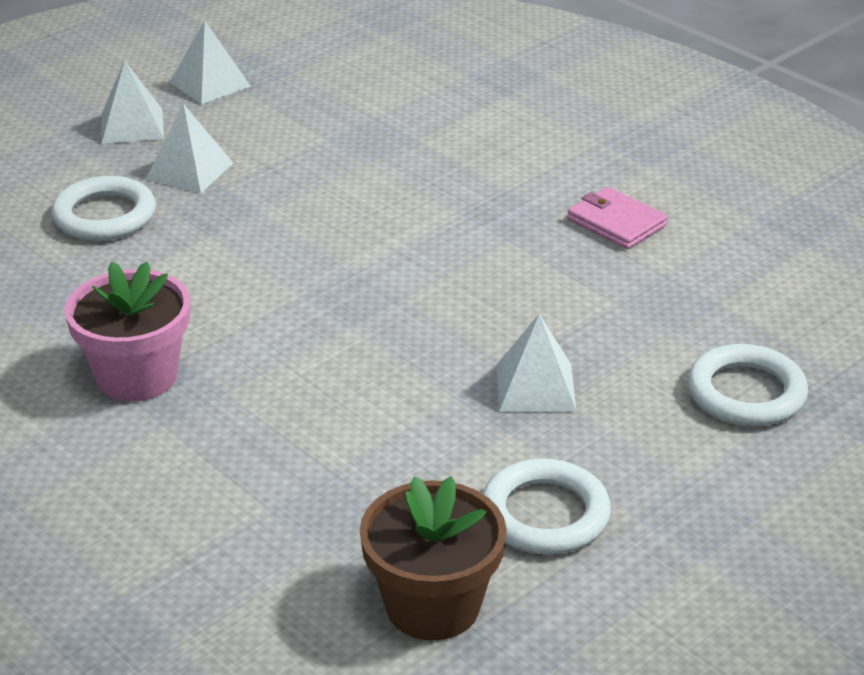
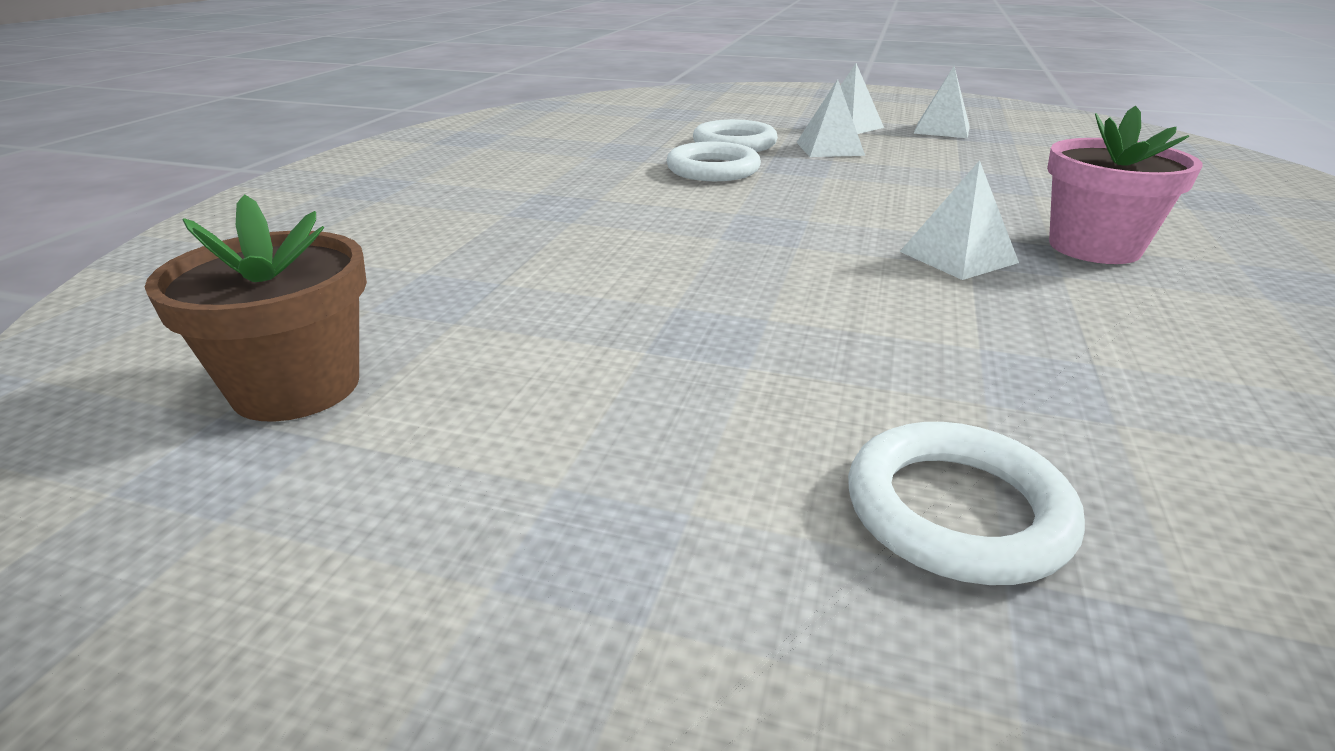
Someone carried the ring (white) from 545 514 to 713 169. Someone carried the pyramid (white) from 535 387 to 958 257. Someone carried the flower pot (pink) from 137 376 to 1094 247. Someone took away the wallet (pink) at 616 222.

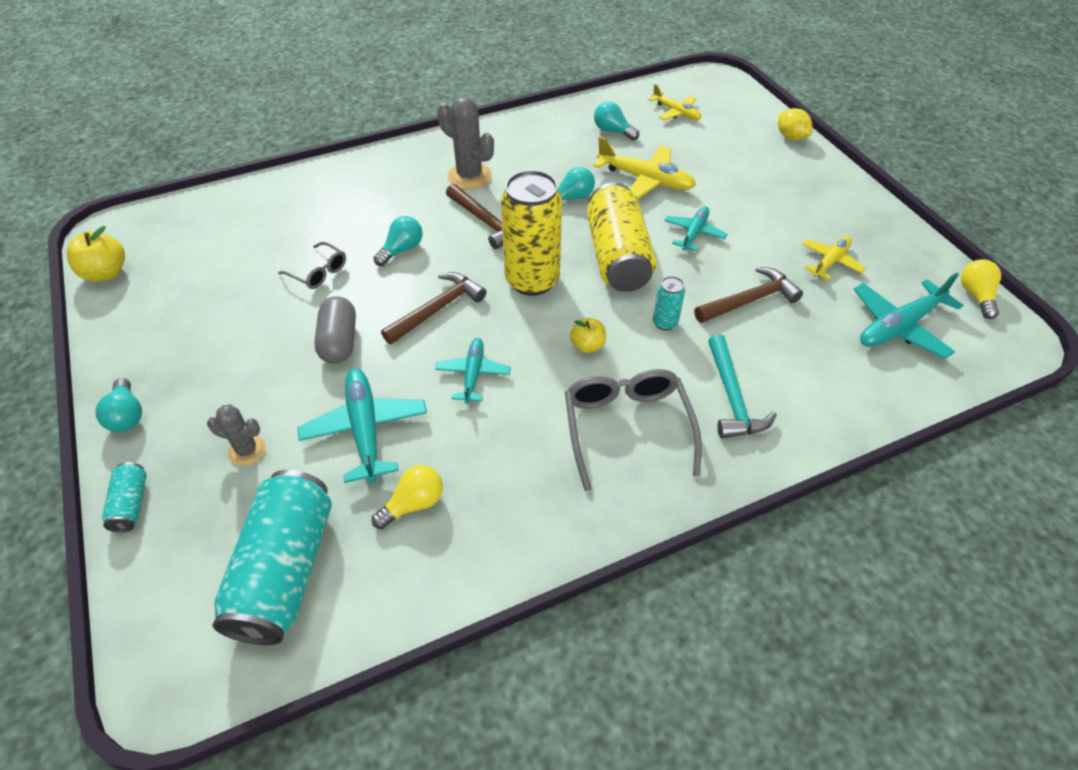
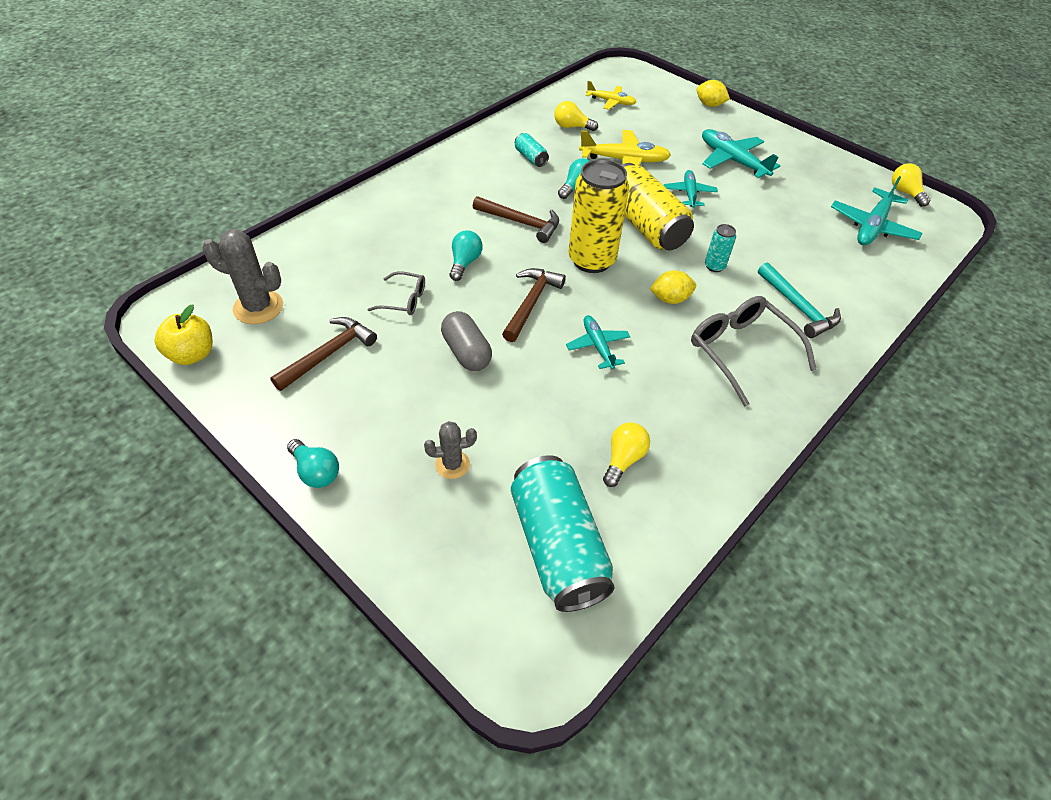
Someone carried the cactus (grey) from 469 176 to 258 307. Someone carried the hammer (brown) from 749 300 to 328 354. Someone carried the can (turquoise) from 131 504 to 530 158. Someone repainted the light bulb (turquoise) at 613 131, which became the light bulb (yellow) at 572 127. Someone swapped the apple (yellow) at 587 345 for the lemon (yellow) at 670 299. Someone carried the plane (turquoise) from 365 430 to 732 161. Someone took away the plane (yellow) at 830 262.

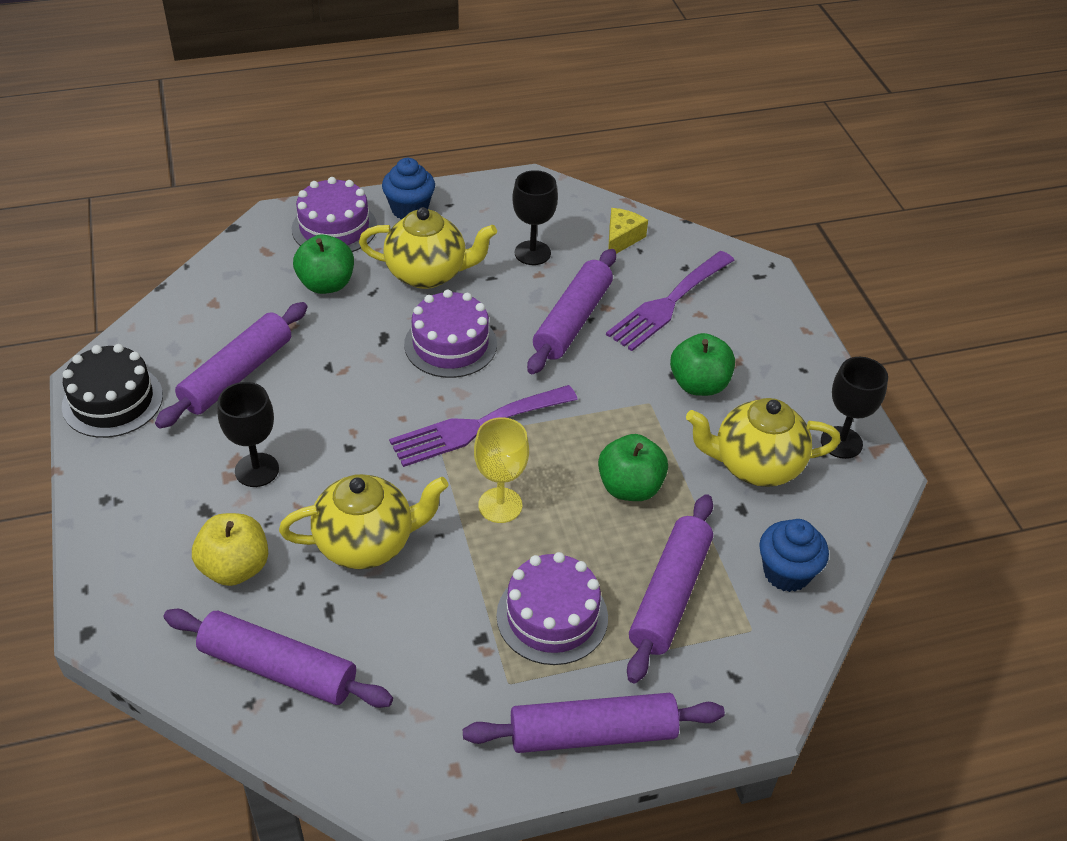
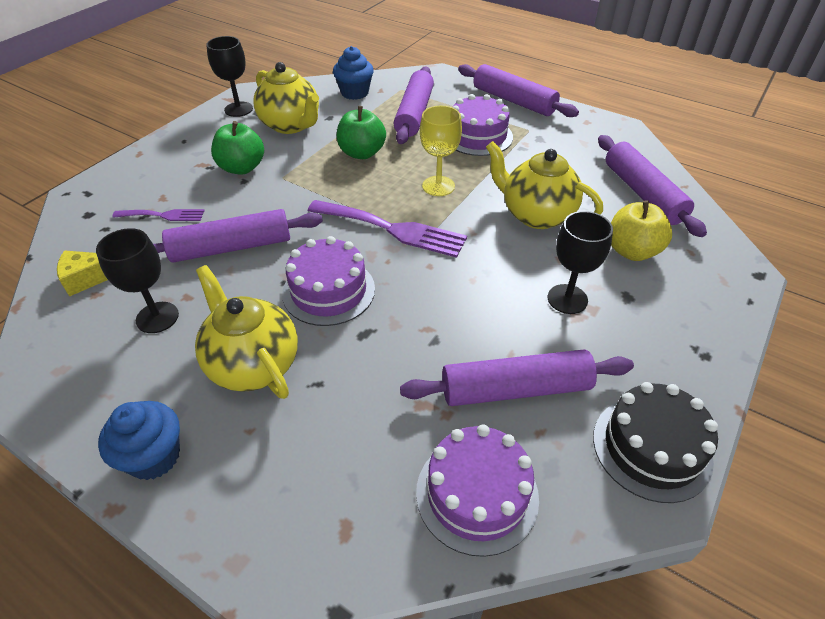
Someone scaled the fork (purple) at 668 304 by 0.55. Someone rotated the rolling pin (purple) at 669 595 by 60 degrees counterclockwise. Someone carried the cake (purple) from 334 227 to 477 494. Someone took away the apple (green) at 326 284.

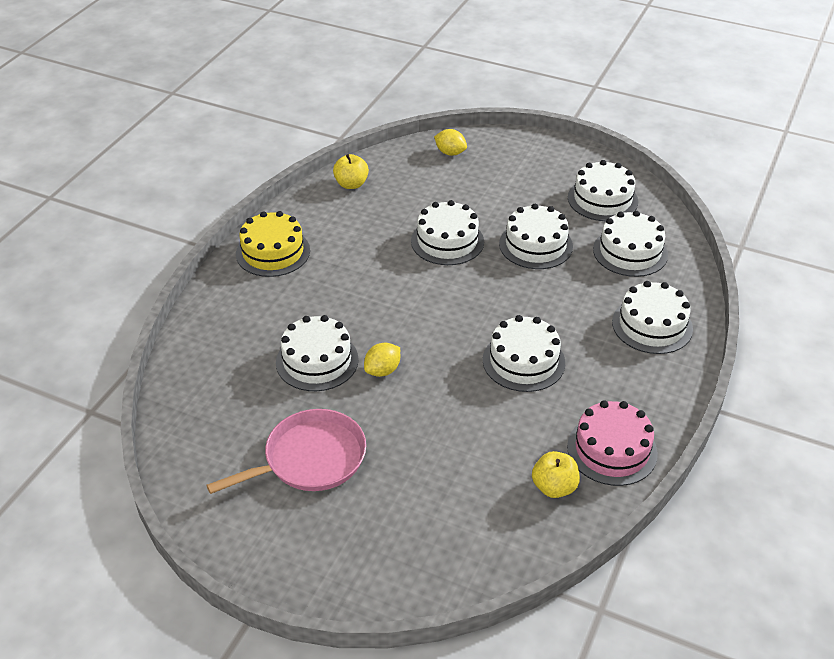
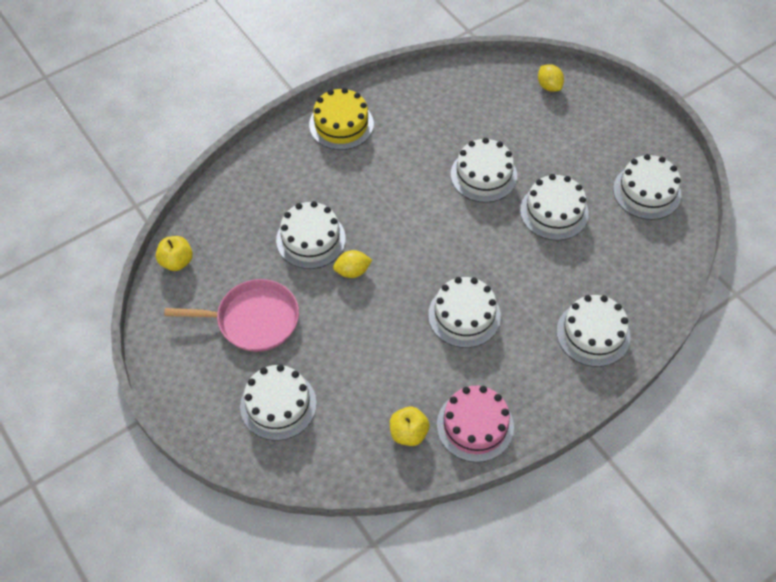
Someone carried the apple (yellow) from 351 184 to 176 261. Someone carried the cake (white) from 630 252 to 278 405.

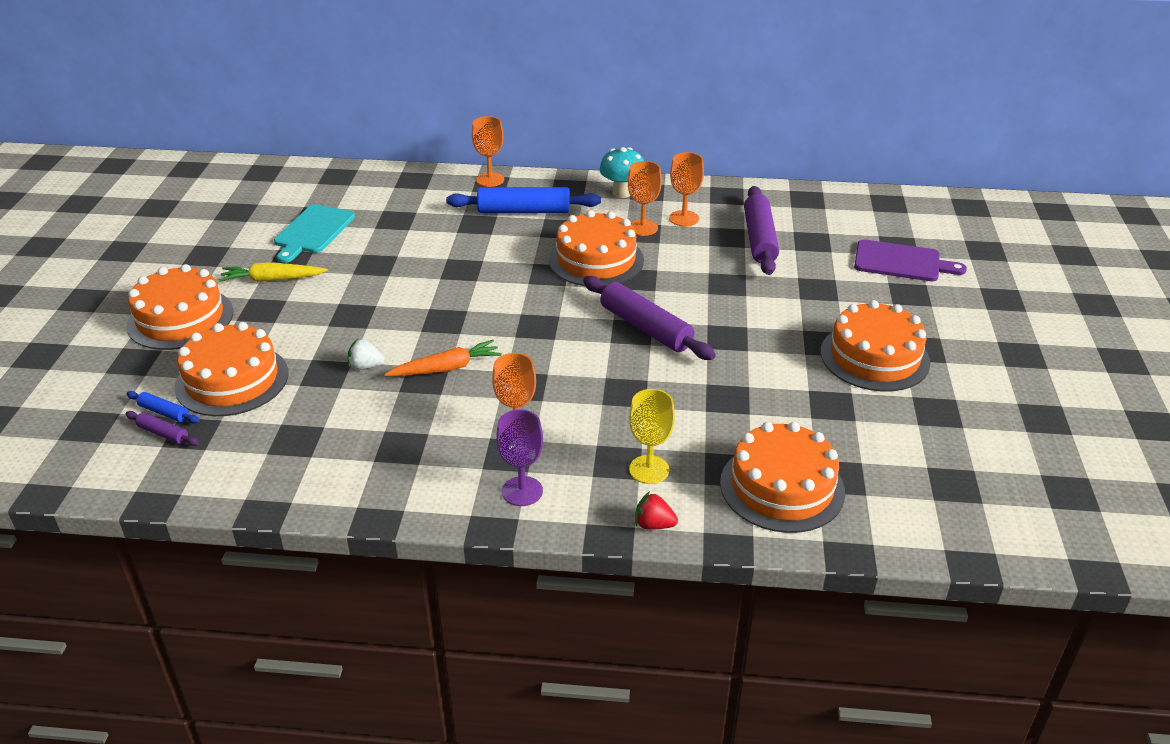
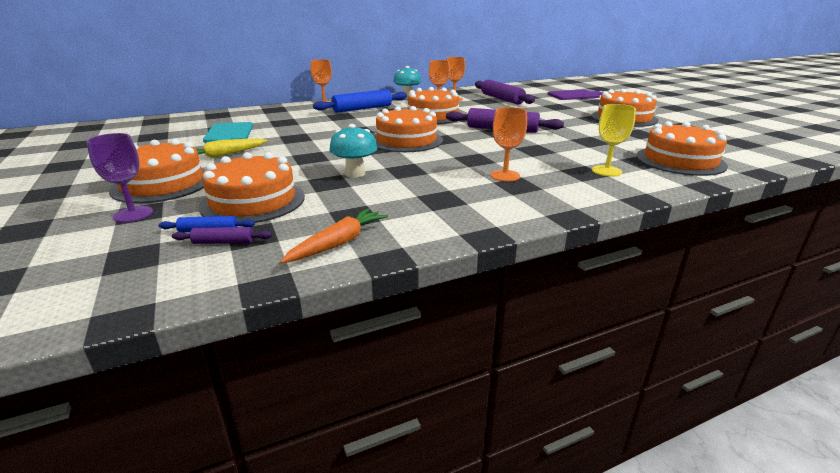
Someone carried the goblet (purple) from 522 491 to 133 214. Someone carried the carrot (orange) from 446 368 to 338 243. Someone swapped the strawberry (white) at 365 366 for the mushroom (turquoise) at 355 173. Someone put down the cake (orange) at 406 140. Someone took away the strawberry (red) at 653 525.

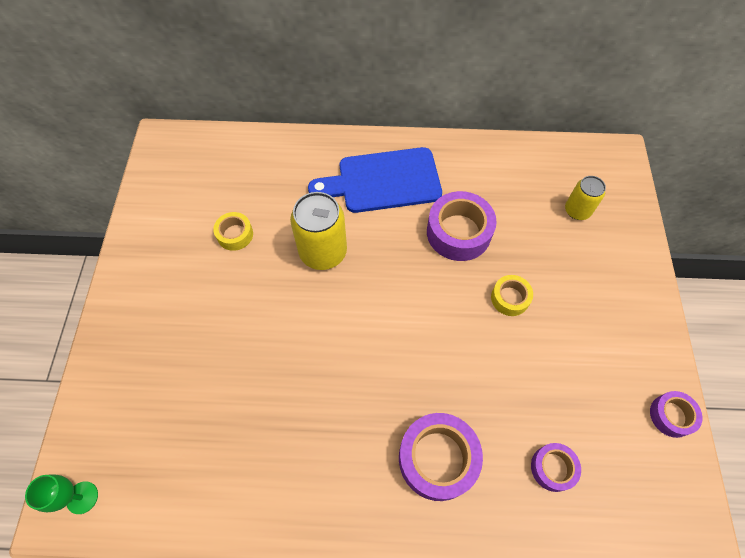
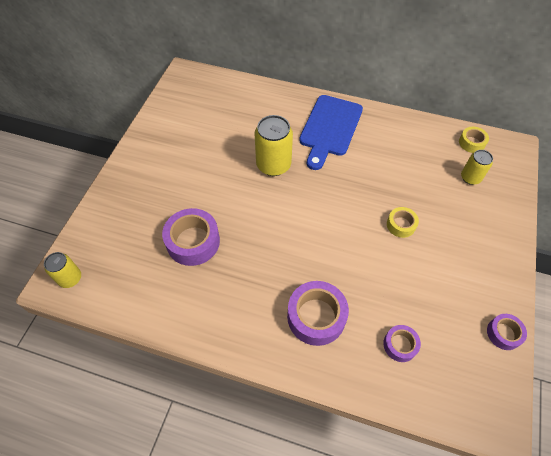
Someone swapped the goblet (green) at 82 497 for the can (yellow) at 70 278. Someone carried the tape (purple) from 458 232 to 193 242. Someone rotated the cutting board (blue) at 383 181 by 75 degrees counterclockwise. Someone carried the tape (yellow) from 235 234 to 471 143.

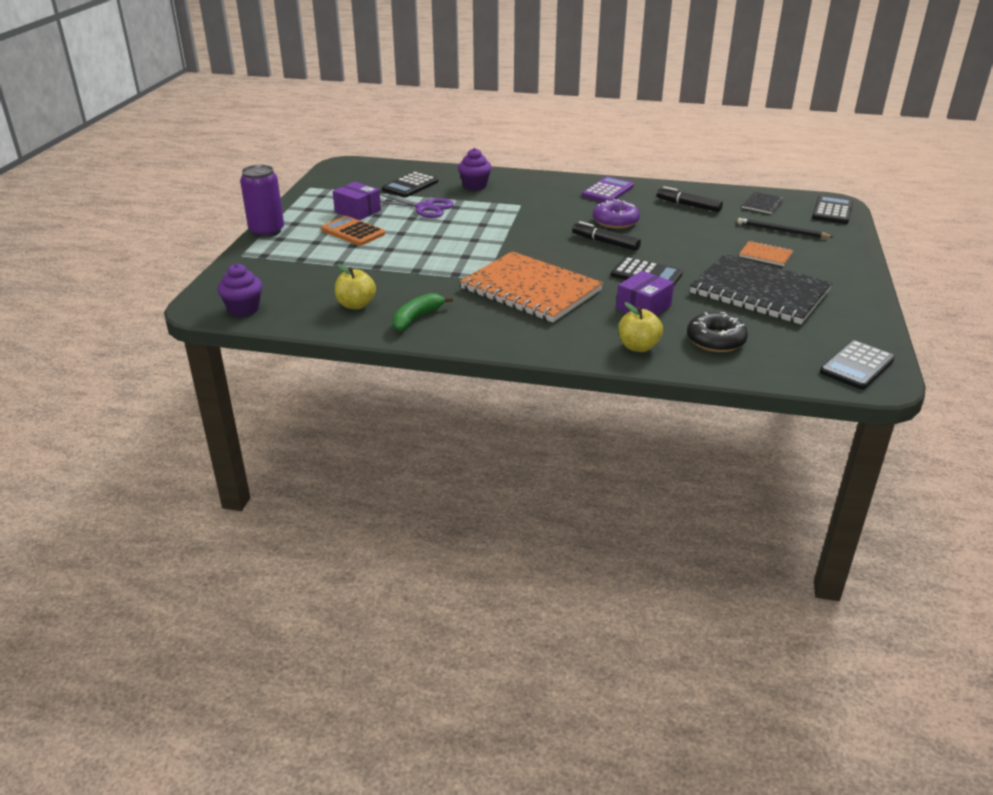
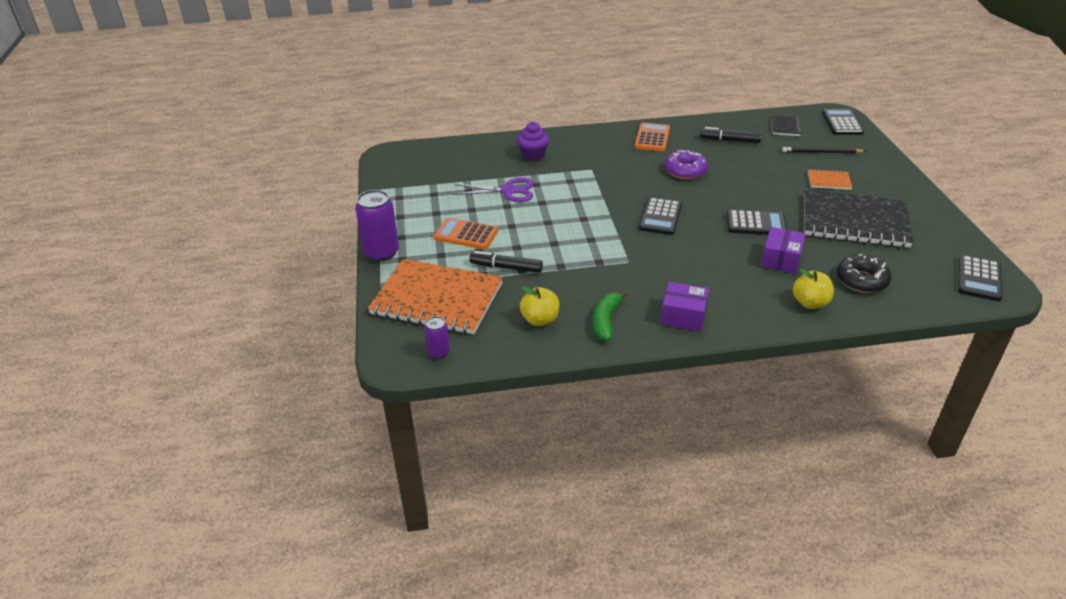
Someone carried the notebook (orange) from 531 290 to 437 299. Someone swapped the cupcake (purple) at 243 309 for the can (purple) at 439 352. Someone carried the marker (black) from 605 242 to 506 267. Someone repainted the calculator (purple) at 607 191, which became the calculator (orange) at 652 138. Someone carried the calculator (black) from 410 186 to 660 217. Someone carried the box (purple) from 357 211 to 683 316.

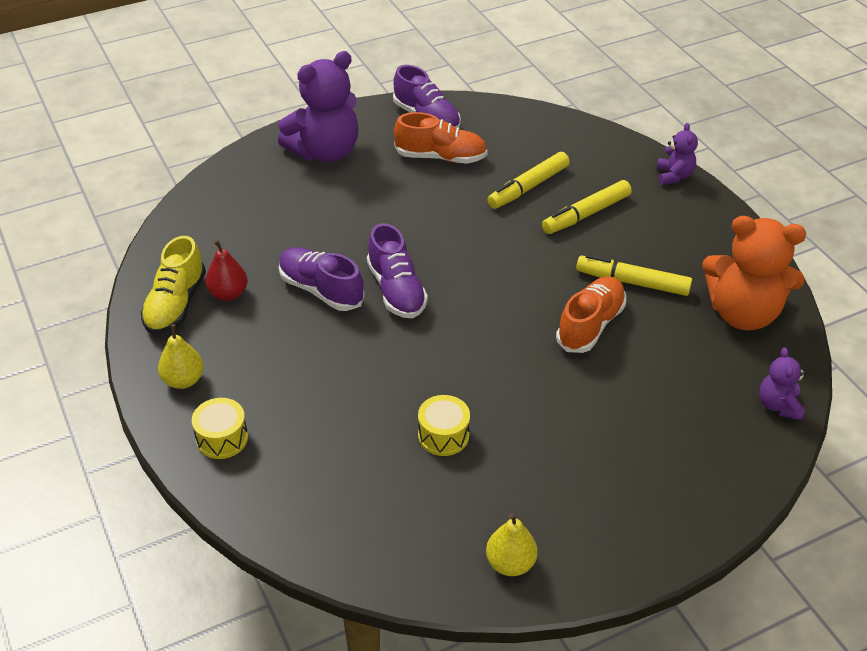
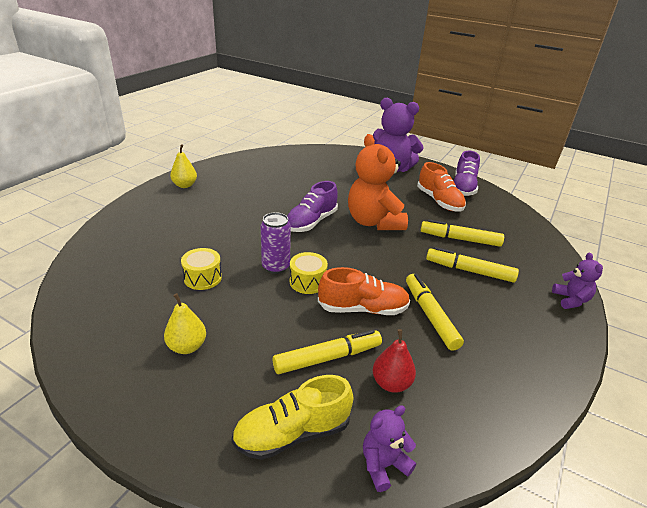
Someone carried the pear (yellow) from 510 563 to 187 346. Someone carried the shoe (yellow) from 176 304 to 292 433. Someone put down the can (purple) at 275 267. Someone put down the marker (yellow) at 327 358. Someone carried the drum (yellow) from 222 438 to 307 282. Someone carried the teddy bear (orange) from 742 313 to 374 222. Someone carried the pear (red) from 228 294 to 391 383. Someone rotated the teddy bear (purple) at 674 176 by 60 degrees counterclockwise. Someone took away the shoe (purple) at 321 290.

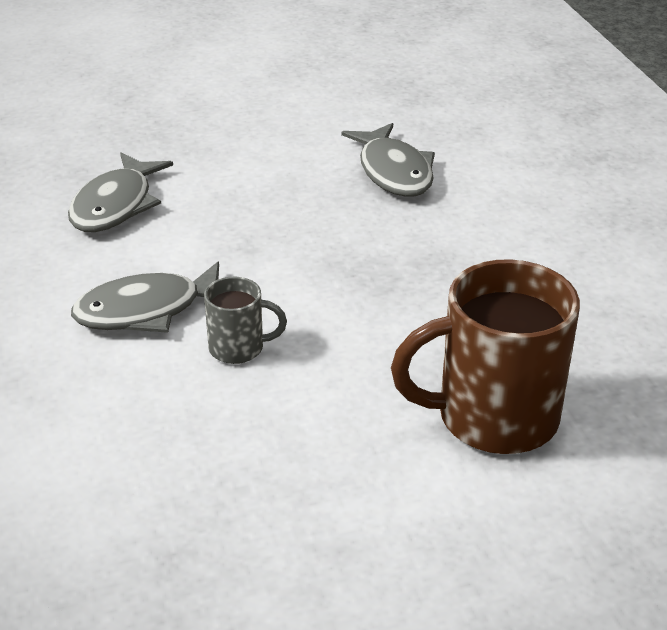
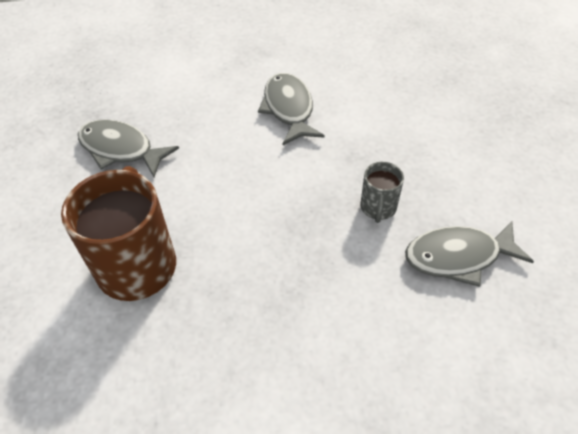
Someone carried the fish (grey) from 116 205 to 121 149. Someone carried the mug (grey) from 239 348 to 378 208.

